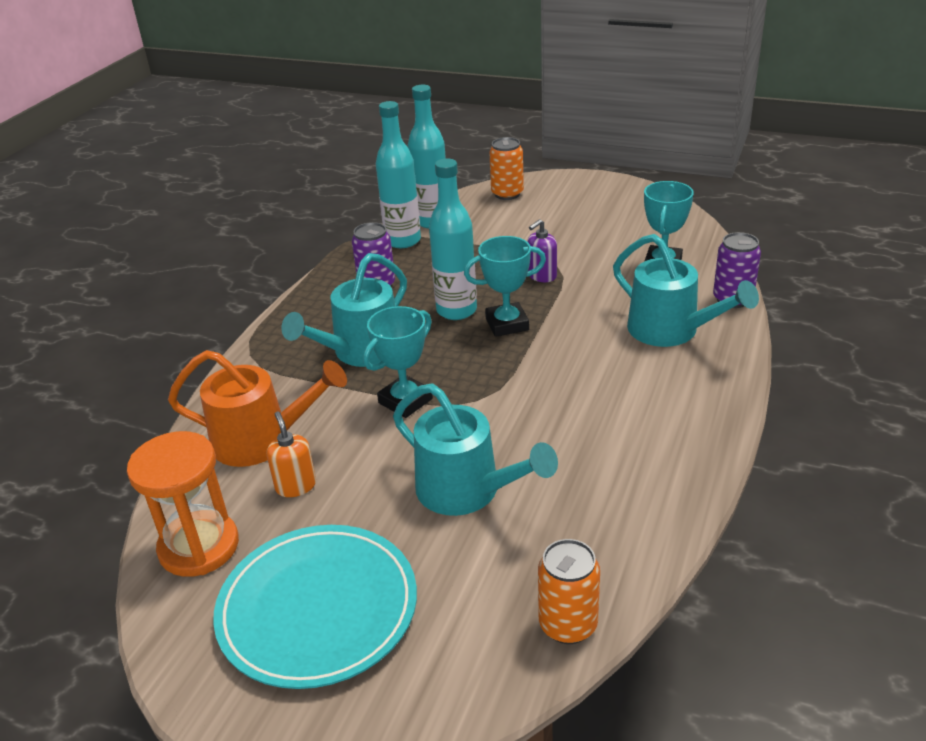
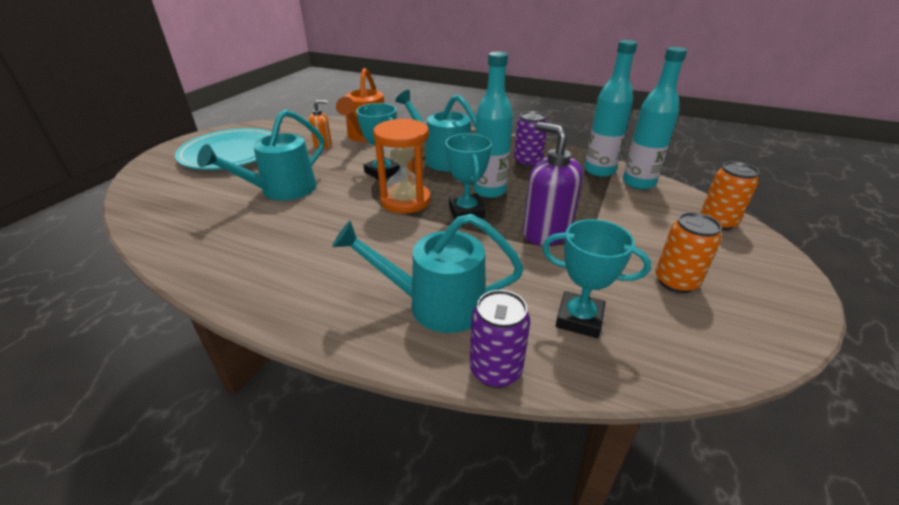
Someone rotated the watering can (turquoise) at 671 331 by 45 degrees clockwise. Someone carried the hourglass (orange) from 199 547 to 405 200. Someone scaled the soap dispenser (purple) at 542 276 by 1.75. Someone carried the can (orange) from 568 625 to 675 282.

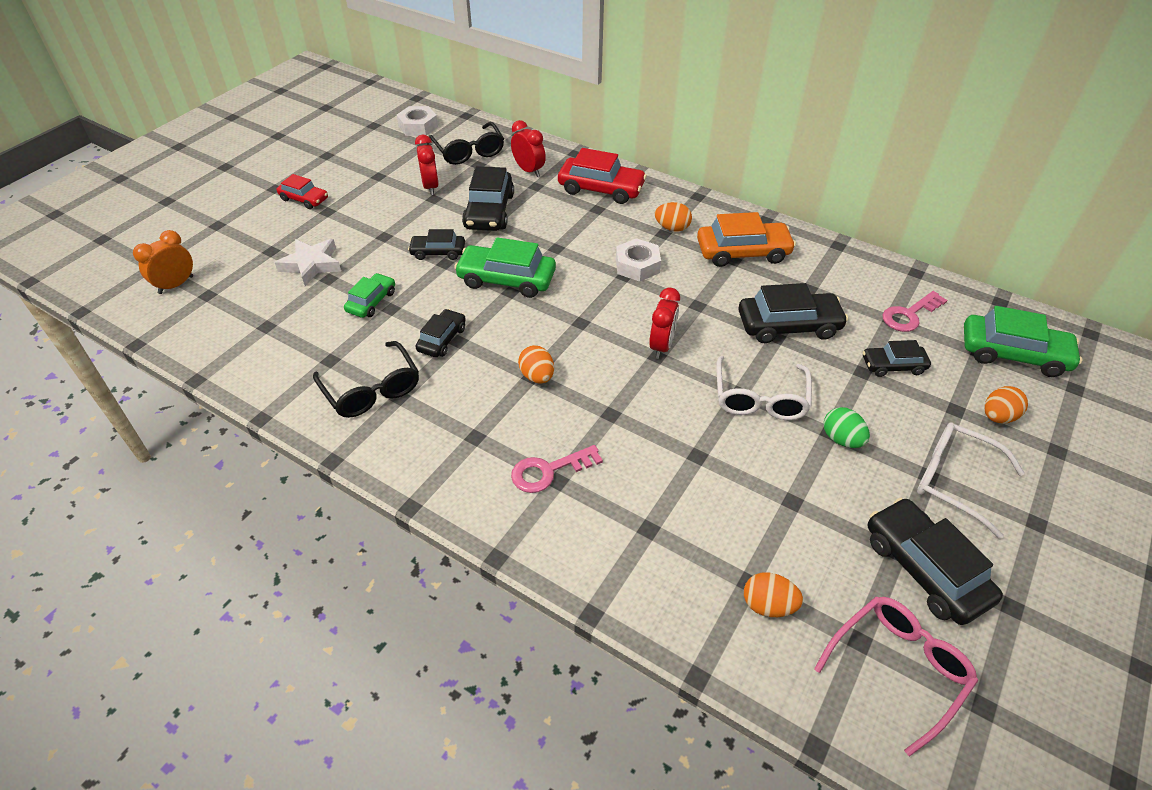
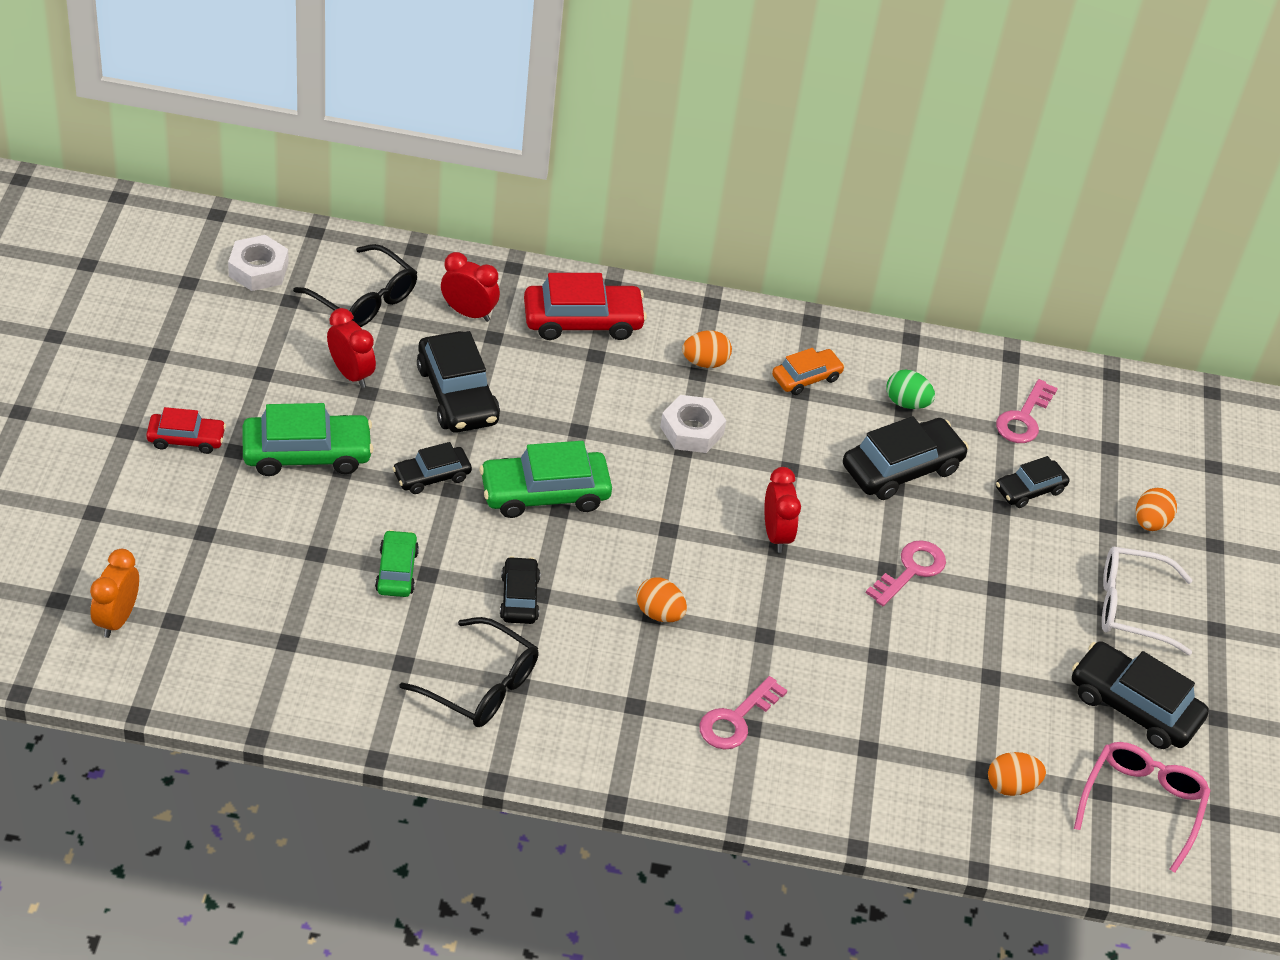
Someone carried the car (green) from 1013 354 to 307 454. Someone scaled the car (orange) at 743 252 by 0.59. Someone swapped the glasses (white) at 760 399 for the key (pink) at 911 570. Someone carried the egg (green) from 841 439 to 906 403. Someone took away the star (white) at 311 265.

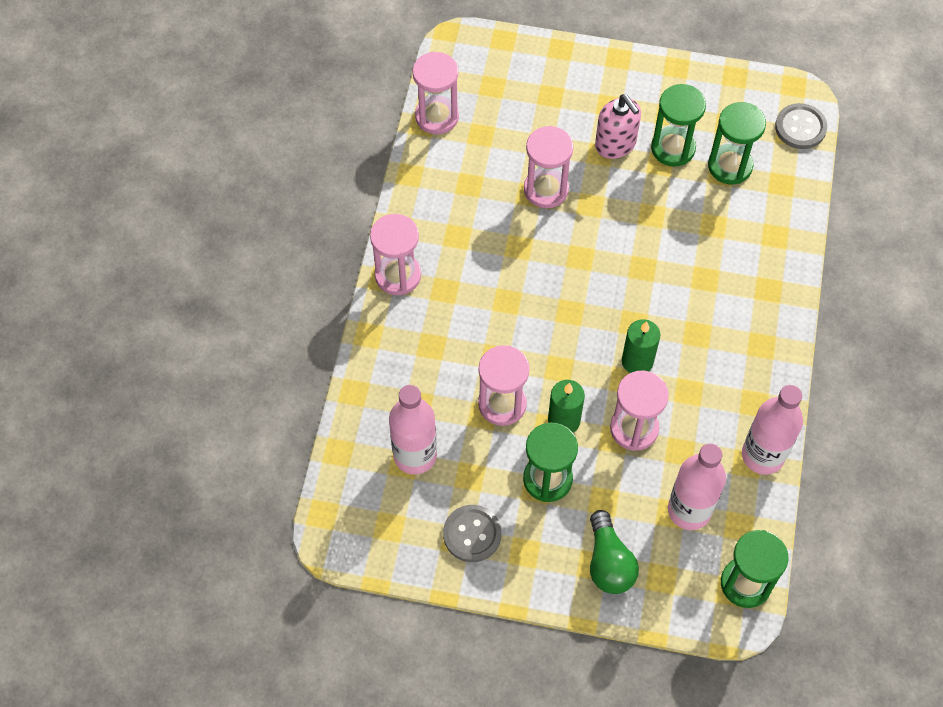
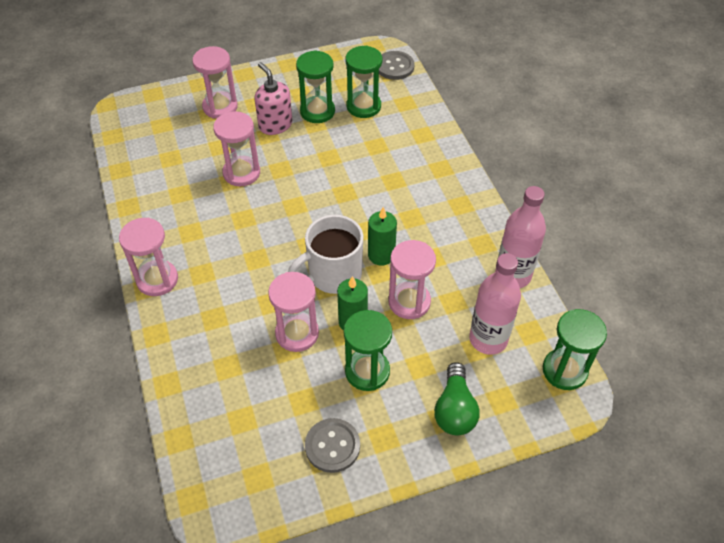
Someone carried the hourglass (pink) from 437 116 to 220 107. Someone rotated the soap dispenser (pink) at 615 144 by 150 degrees counterclockwise. Someone put down the mug (white) at 333 275. Someone rotated the light bulb (green) at 609 562 by 45 degrees clockwise. Someone took away the bottle (pink) at 415 455.

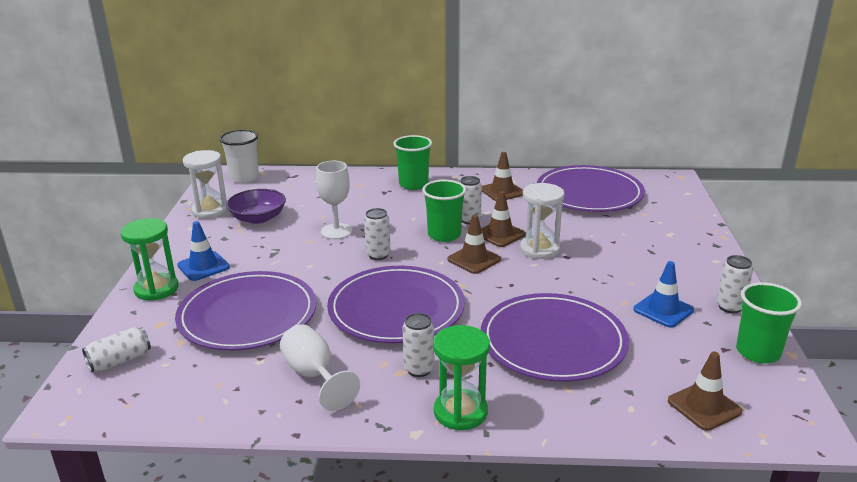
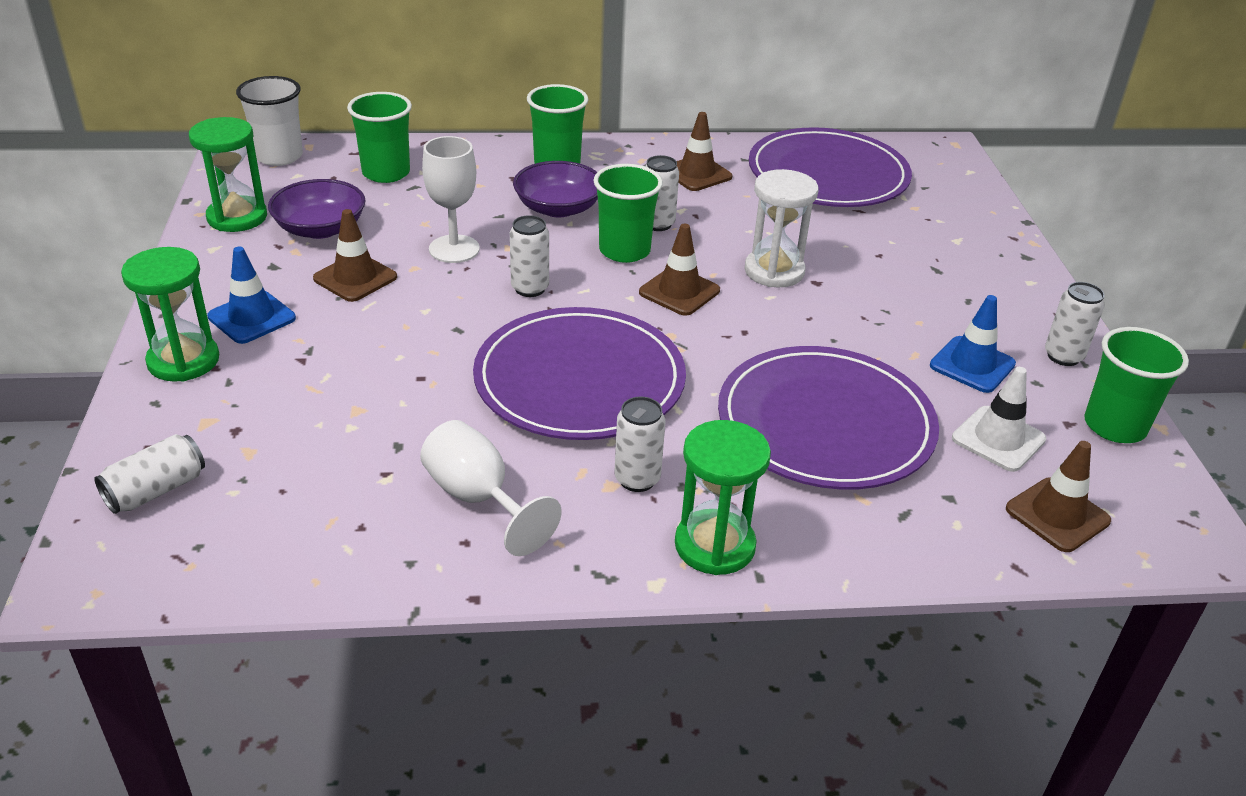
Someone repainted the hourglass (white) at 210 211, which became the hourglass (green) at 237 217. Someone carried the traffic cone (brown) from 500 234 to 355 278. Someone put down the cup (green) at 386 173. Someone put down the bowl (purple) at 558 208. Someone put down the traffic cone (white) at 998 439. Someone took away the plate (purple) at 247 315.

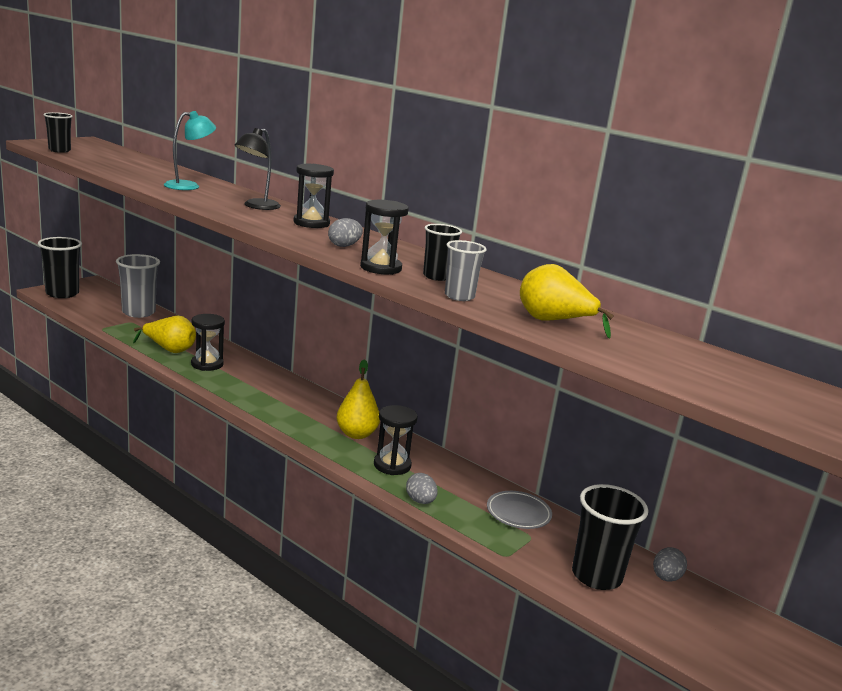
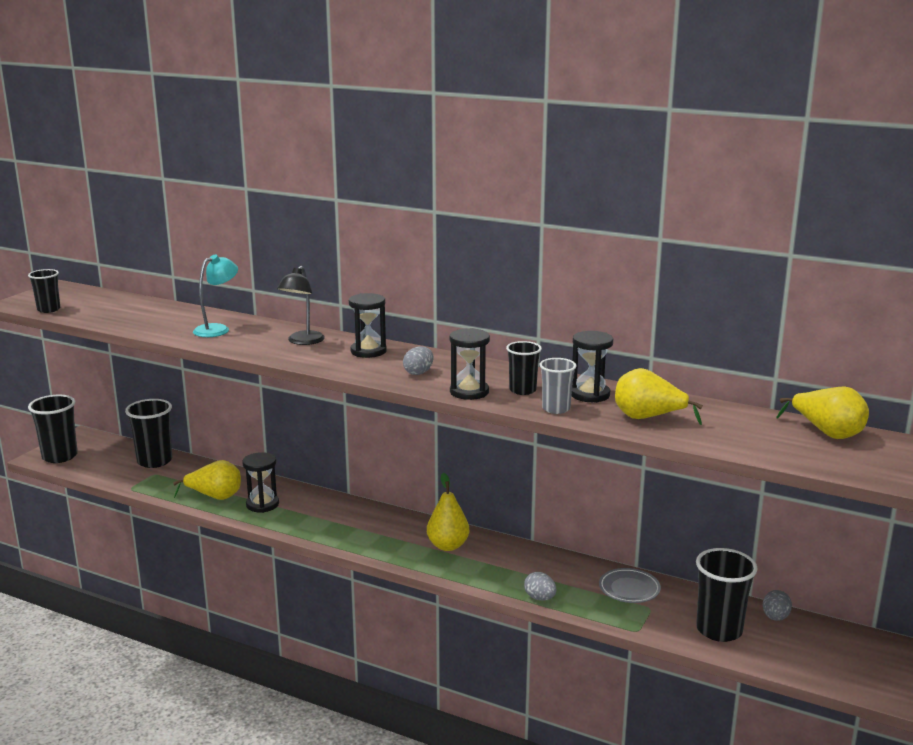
Someone repainted the cup (grey) at 138 312, which became the cup (black) at 154 461. Someone carried the hourglass (black) from 392 465 to 590 395. Someone put down the pear (yellow) at 827 433.

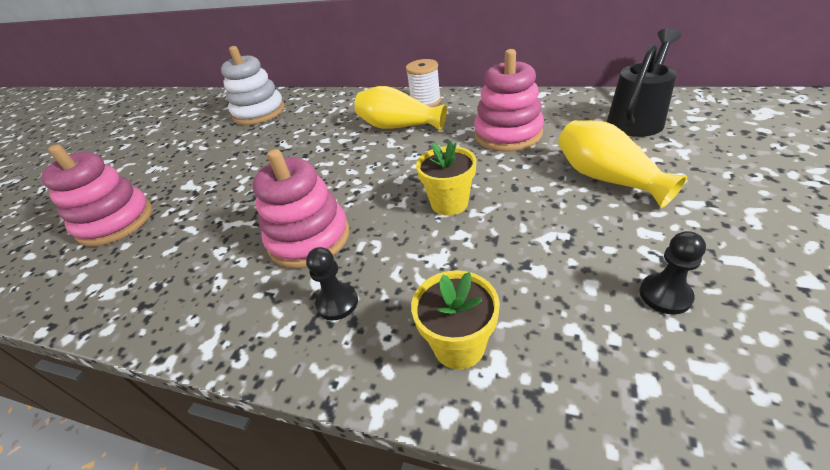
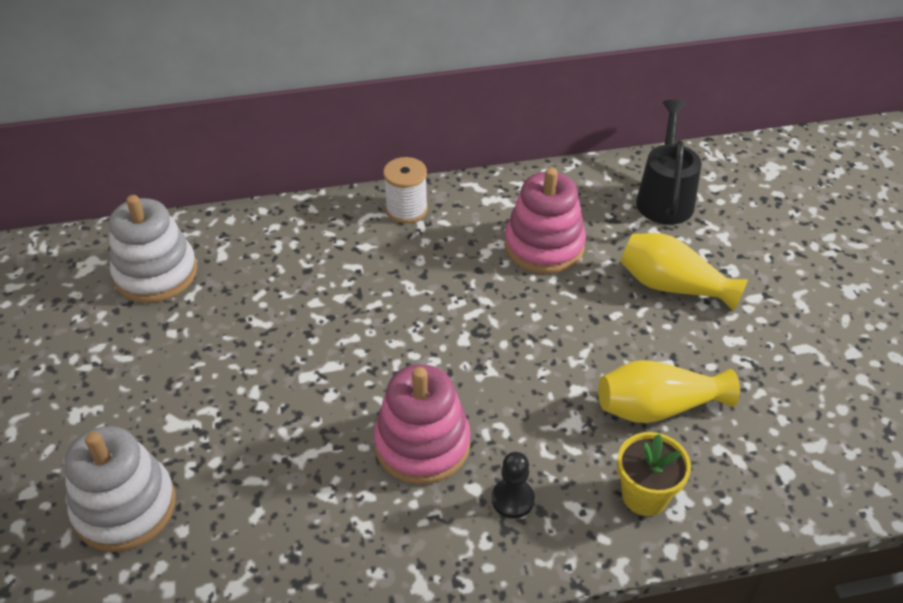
Someone repainted the stacking toy (pink) at 116 222, which became the stacking toy (white) at 125 507. Someone carried the vase (yellow) from 399 126 to 657 407. Someone took away the flower pot (yellow) at 449 203. Someone took away the pawn (black) at 665 295.

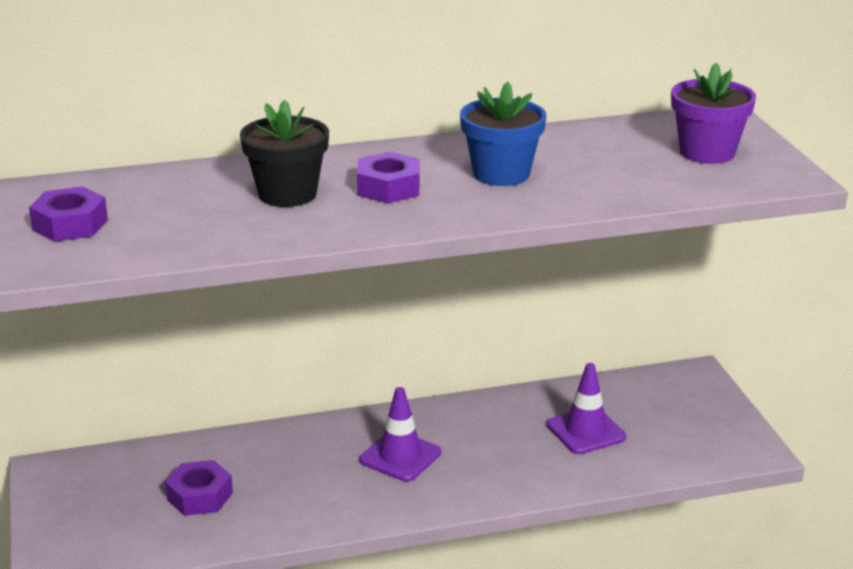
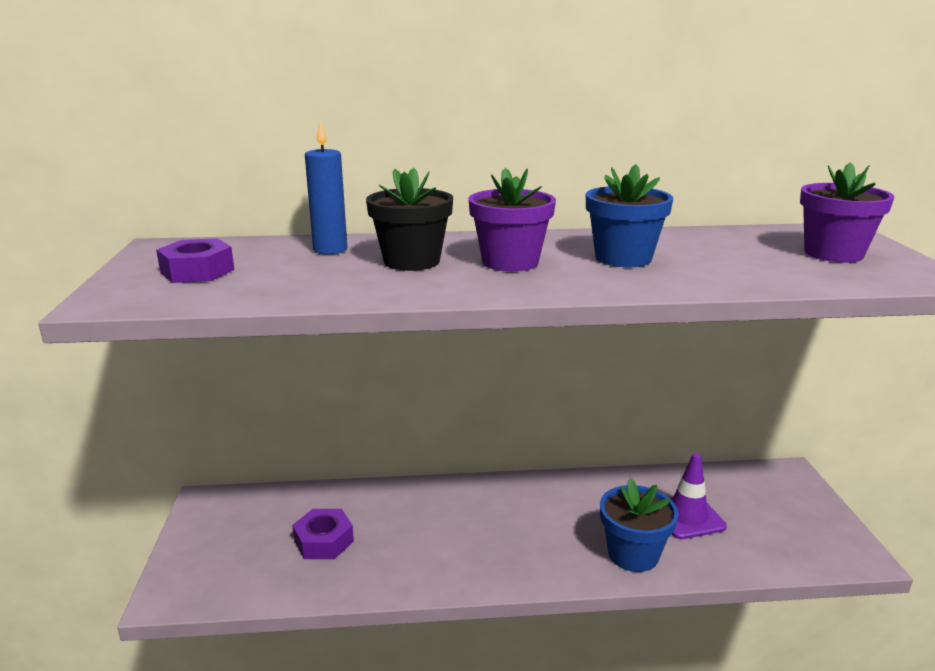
Someone put down the candle (blue) at 330 250. Someone swapped the nut (purple) at 388 188 for the flower pot (purple) at 510 262. Someone put down the flower pot (blue) at 633 554. Someone took away the traffic cone (purple) at 400 456.

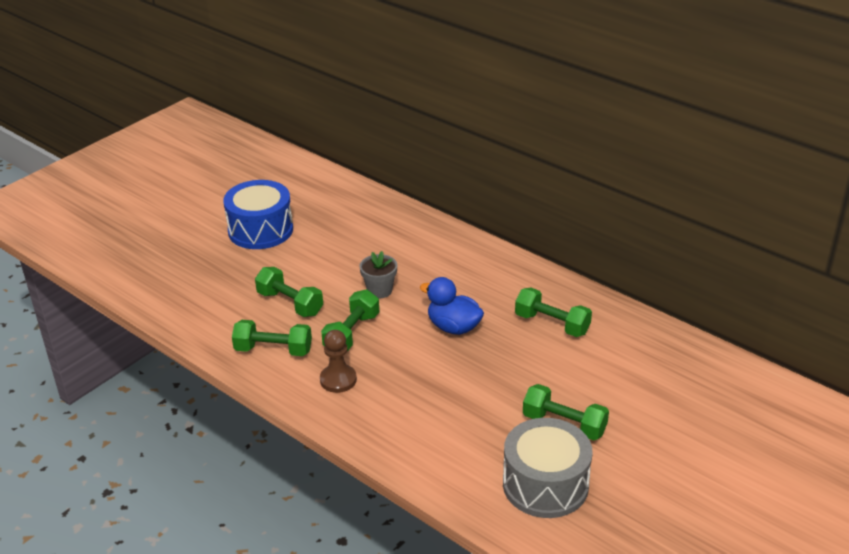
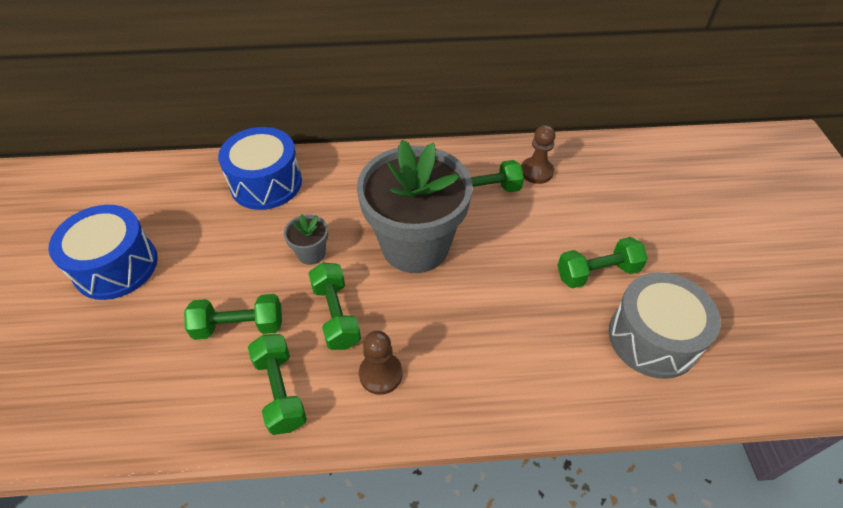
Someone put down the drum (blue) at 266 183. Someone rotated the dumbbell (green) at 273 350 by 75 degrees counterclockwise. Someone swapped the duck (blue) at 453 327 for the flower pot (grey) at 415 245. Someone put down the pawn (brown) at 536 172.

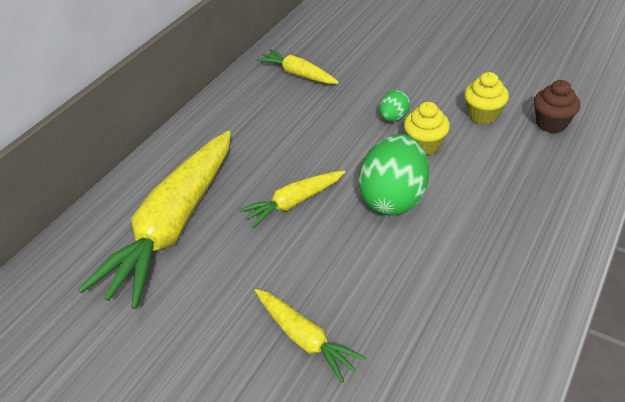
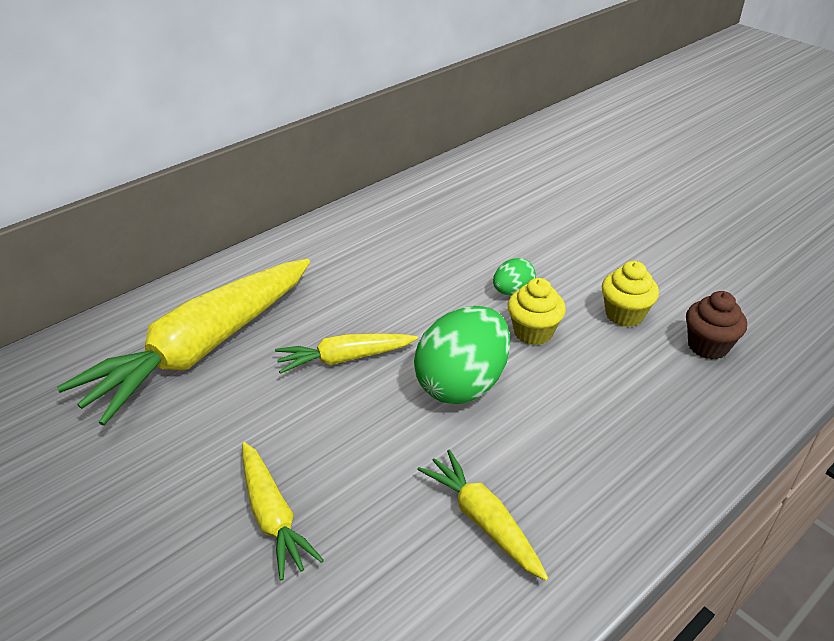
Someone carried the carrot (yellow) from 298 74 to 483 521.

